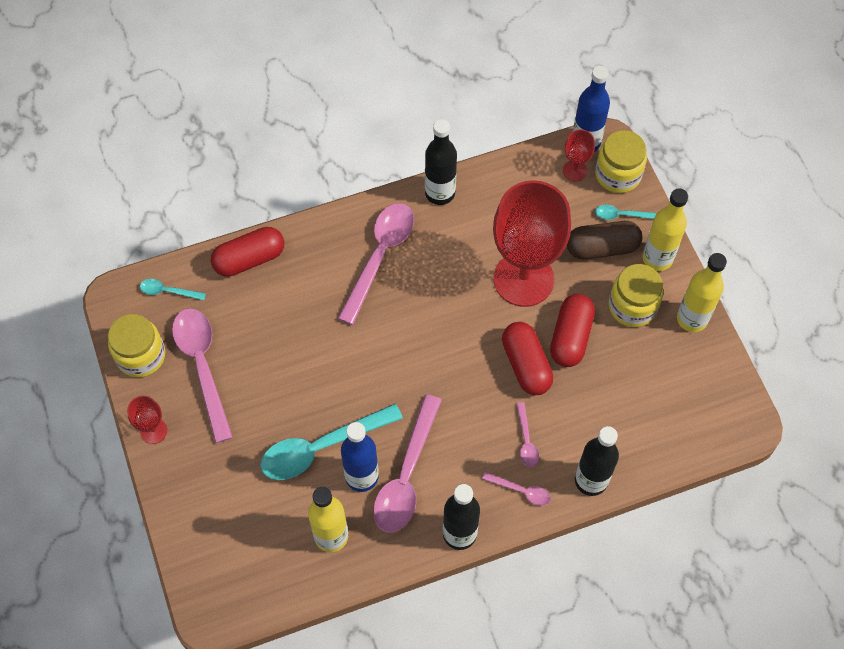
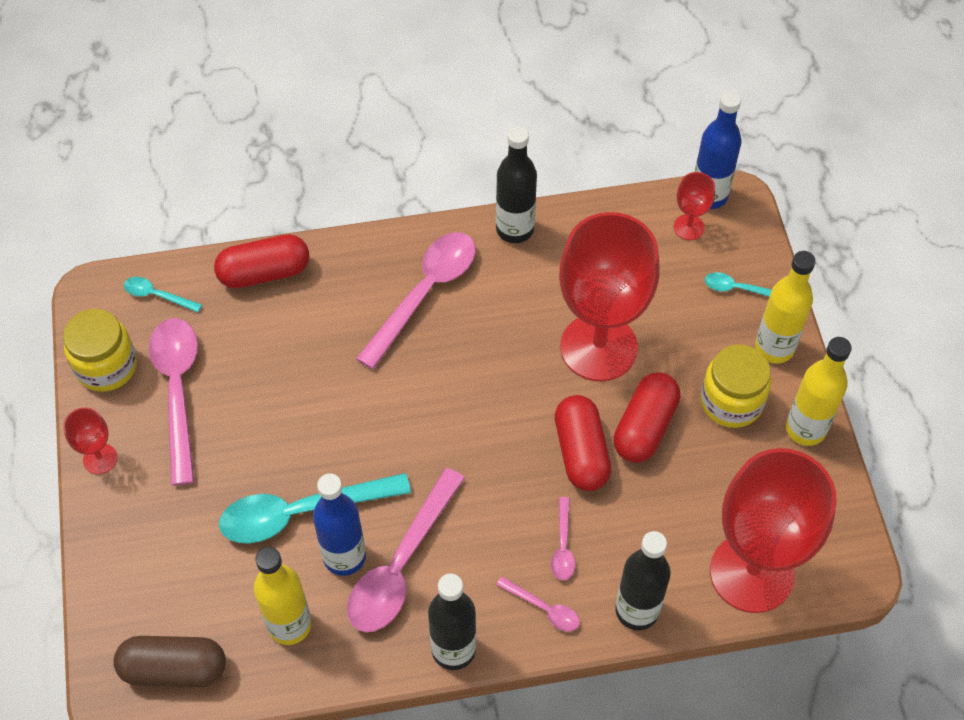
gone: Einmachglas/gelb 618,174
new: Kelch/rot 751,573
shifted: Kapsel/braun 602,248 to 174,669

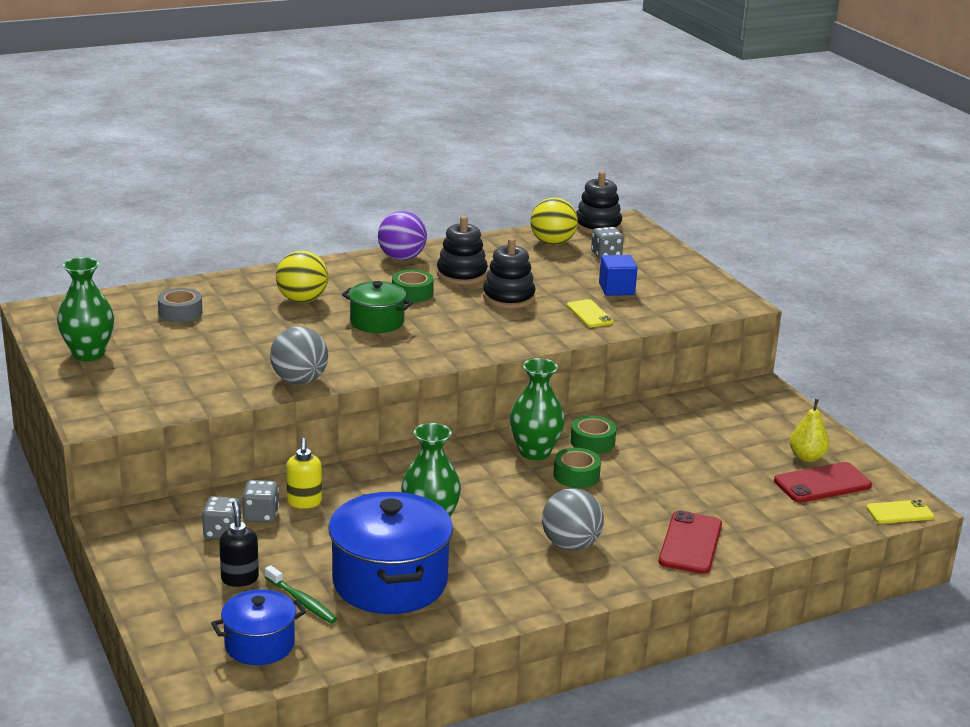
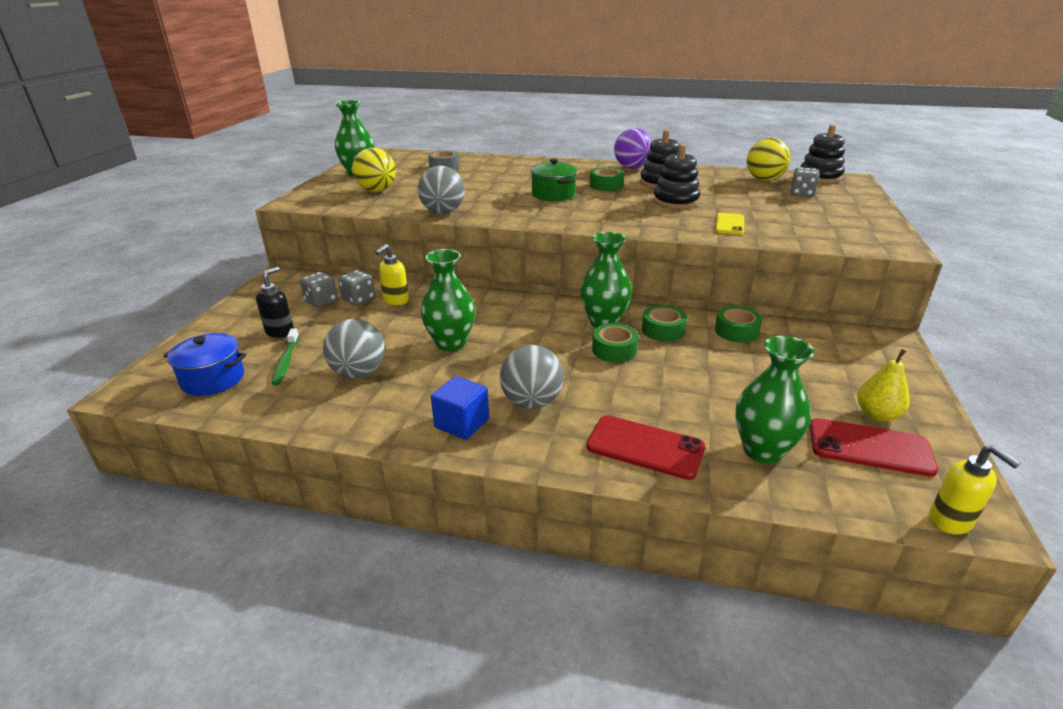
new: Klebeband/grün 736,331; Vase/grün 762,450
shifted: Ball/gelb 302,300 to 377,190; Kubus/blau 616,289 to 462,423
swapped: Kochtopf/blau 390,582 to Ball/grau 359,373; Handy/gelb 899,512 to Seifenspender/gelb 951,521
rotated: Handy/rot 690,543 = 645,447 60 degrees clockwise

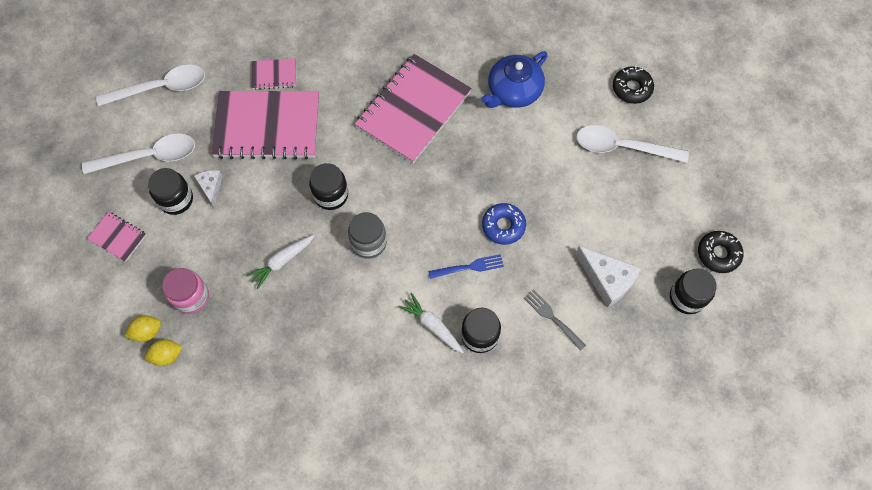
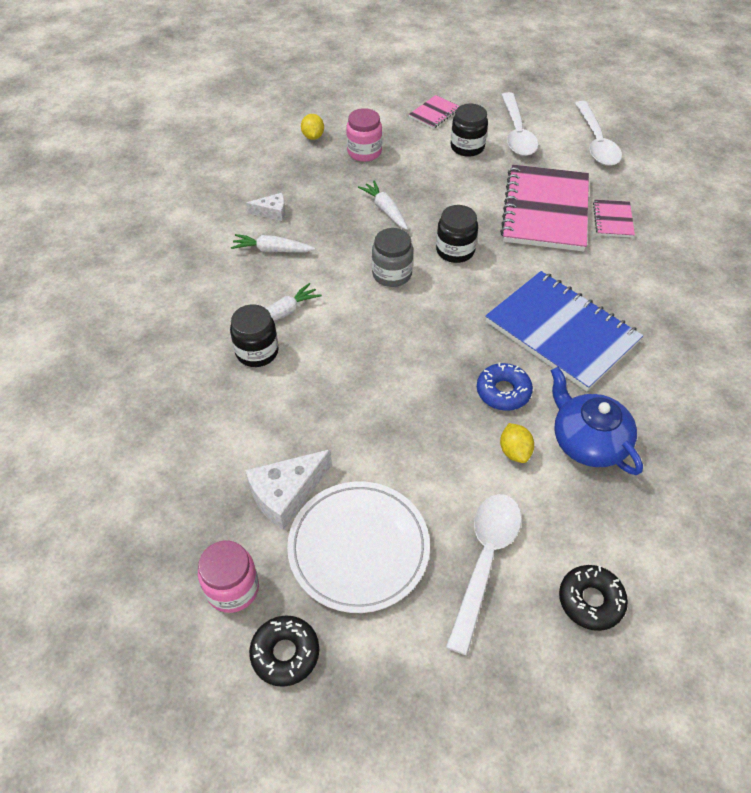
gone: Gabel/blau 469,267; Gabel/grau 552,318
new: Karotte/weiß 272,250; Teller/weiß 358,548
shifted: Zitrone/gelb 147,332 to 514,451; Käse/weiß 211,187 to 272,212; Donut/blau 503,226 to 503,392
repainted: Notizbuch/rosa 413,110 to Notizbuch/blau 561,332; Einmachglas/schwarz 687,297 to Einmachglas/rosa 232,588

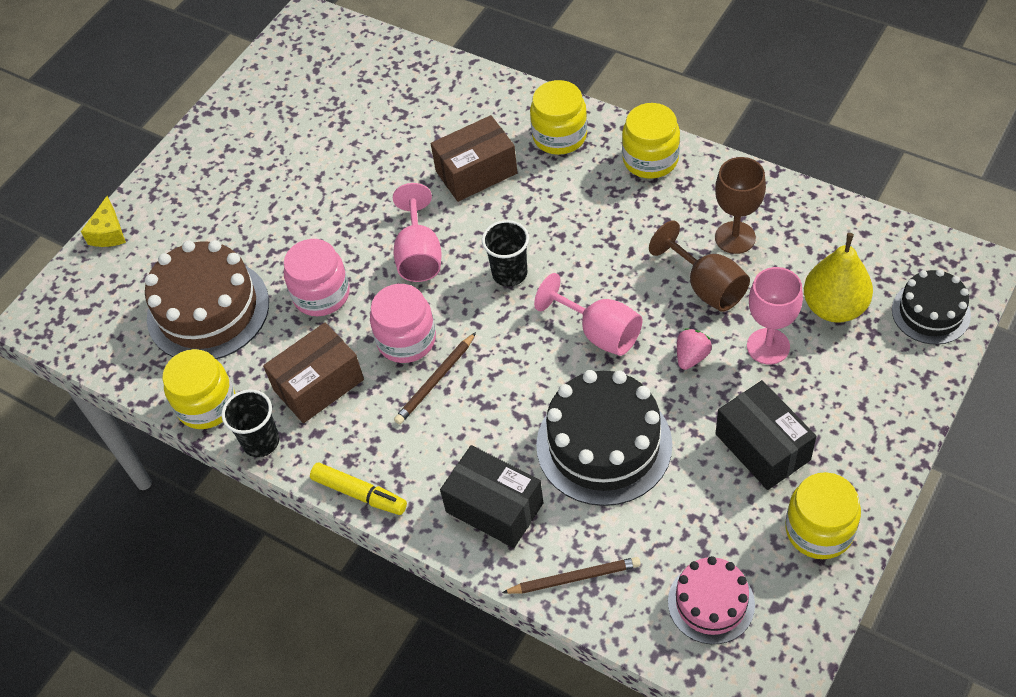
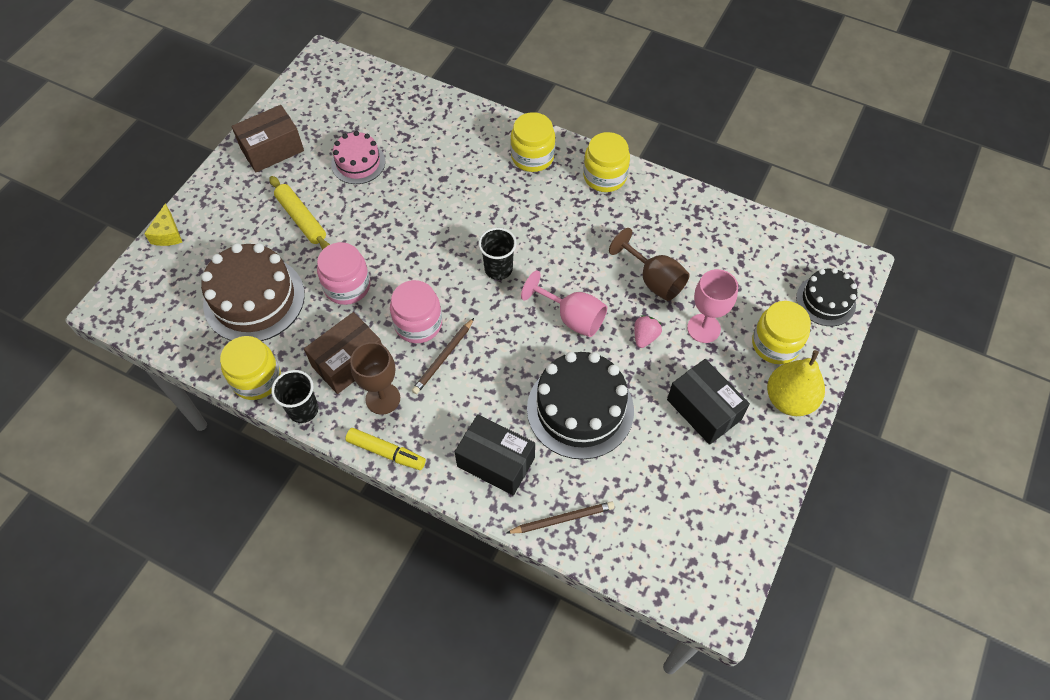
gone: Kelch/rosa 419,255
new: Nudelholz/gelb 301,219
shifted: Schachtel/braun 476,172 to 272,149; Kuchen/rosa 711,603 to 358,163; Kelch/braun 735,237 to 383,398; Einmachglas/gelb 819,530 to 775,344; Birne/gelb 834,307 to 789,399

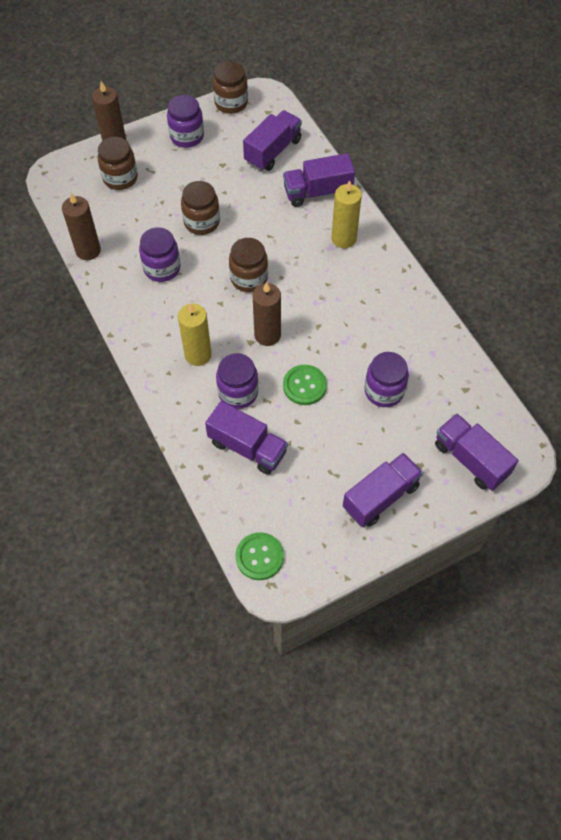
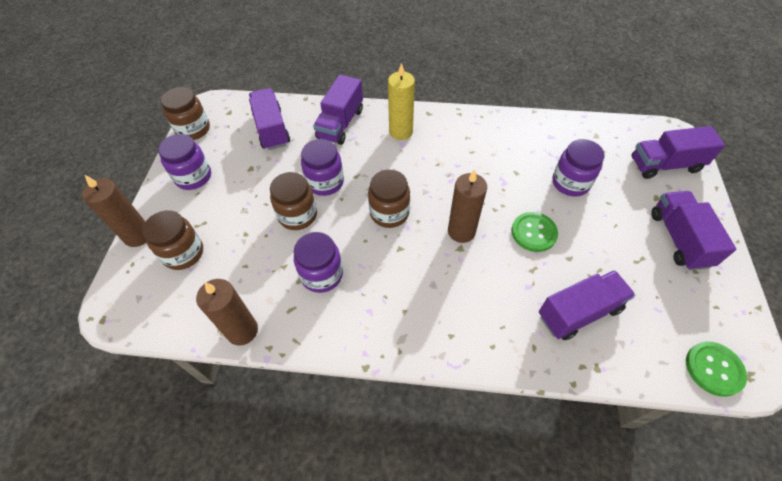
gone: Kerze/gelb 198,355
shifted: Einmachglas/lila 238,392 to 325,182

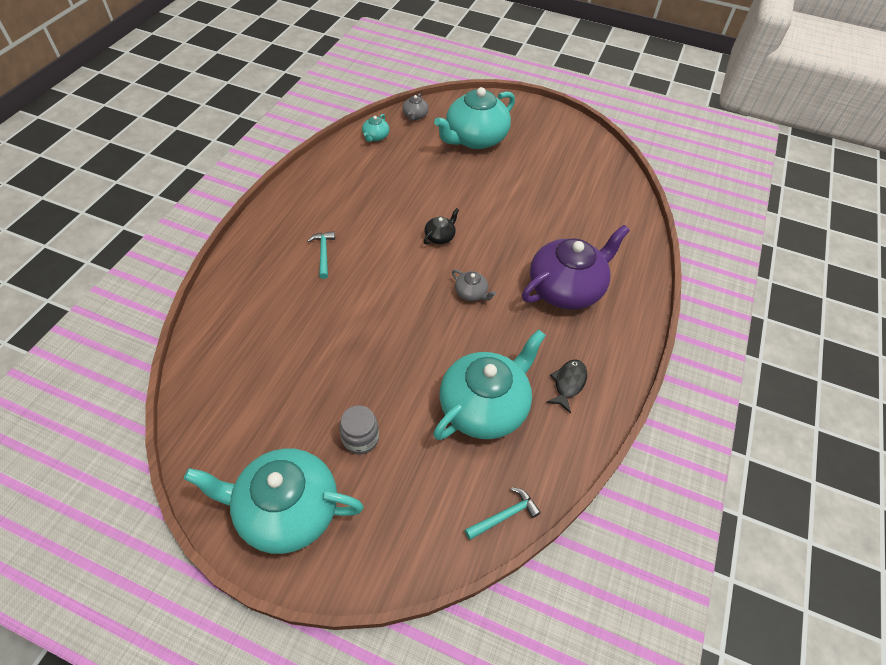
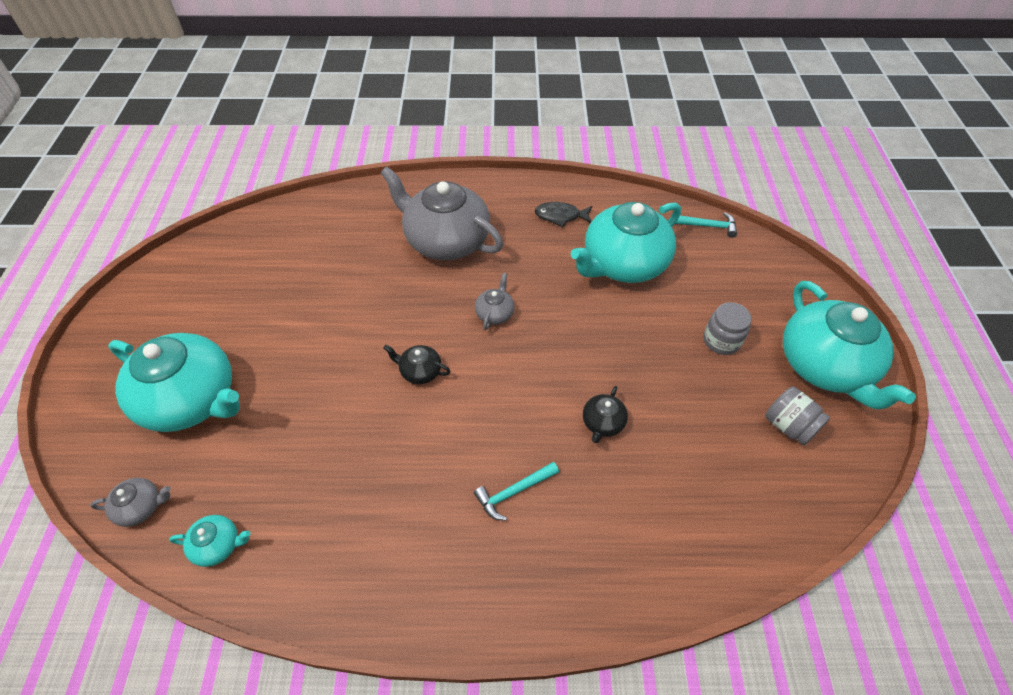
new: Teekanne/schwarz 602,423; Einmachglas/grau 789,425
repainted: Teekanne/lila 566,288 to Teekanne/grau 446,240
rotated: Teekanne/türkis 484,406 = 623,264 60 degrees counterclockwise; Hammer/türkis 504,516 = 707,226 150 degrees clockwise

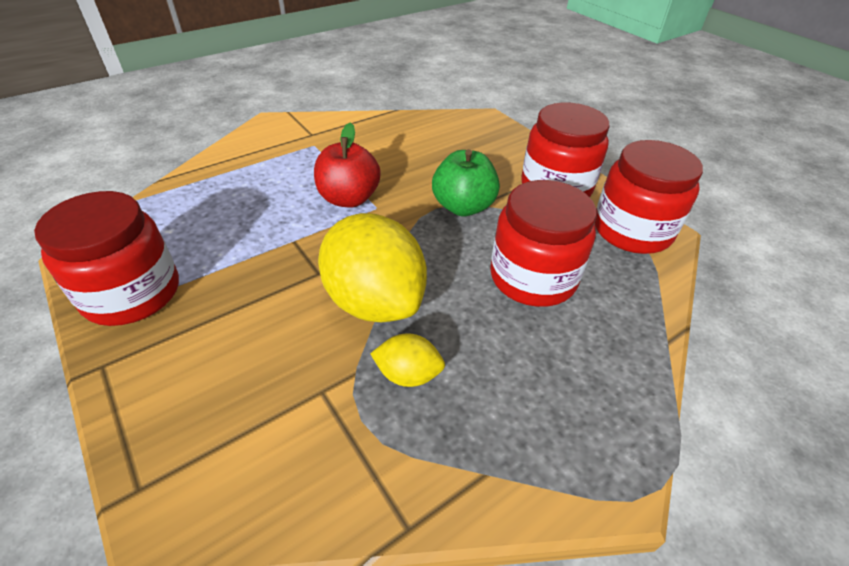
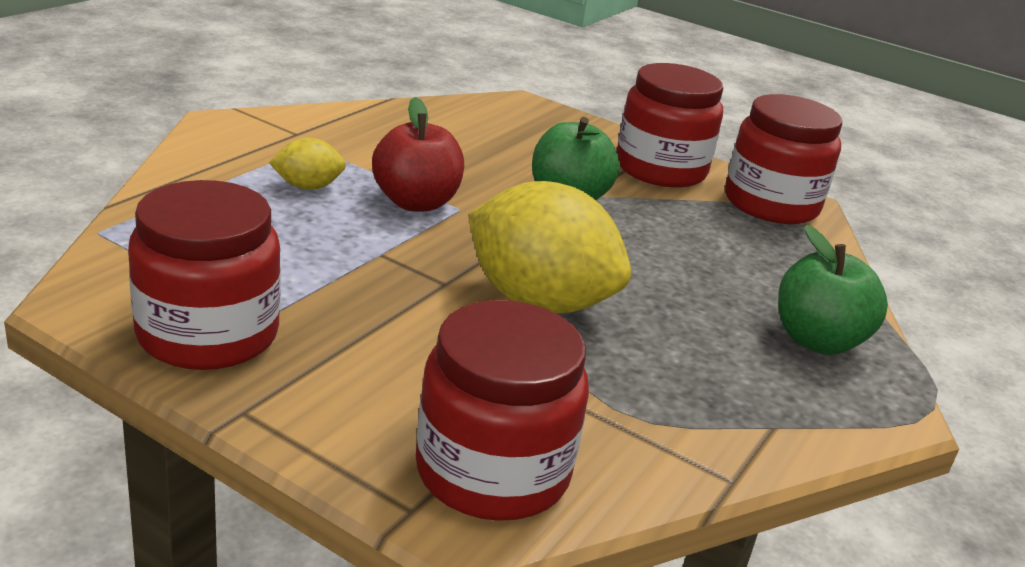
new: Apfel/grün 817,340
shifted: Zitrone/gelb 408,374 to 308,187; Einmachglas/rot 533,277 to 492,471

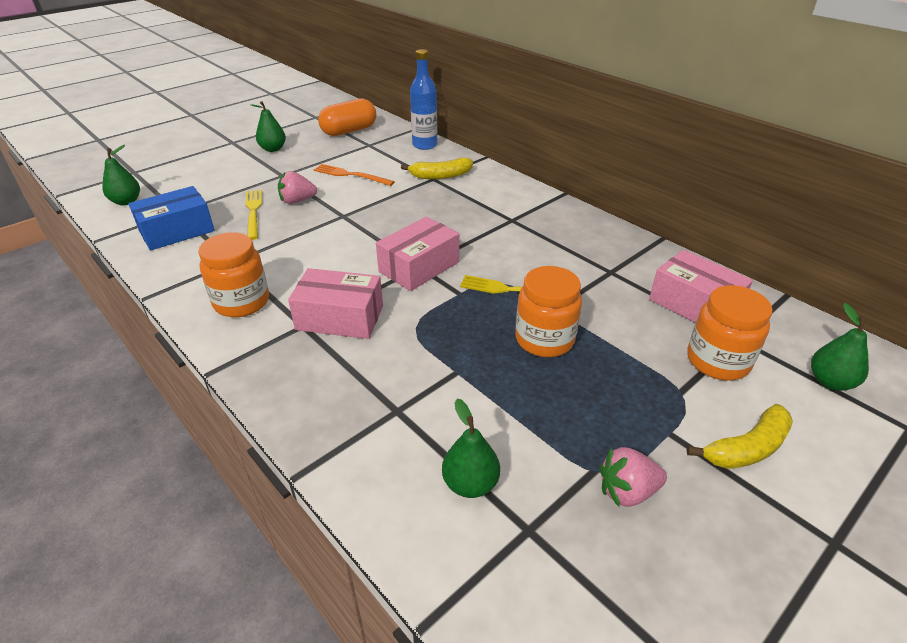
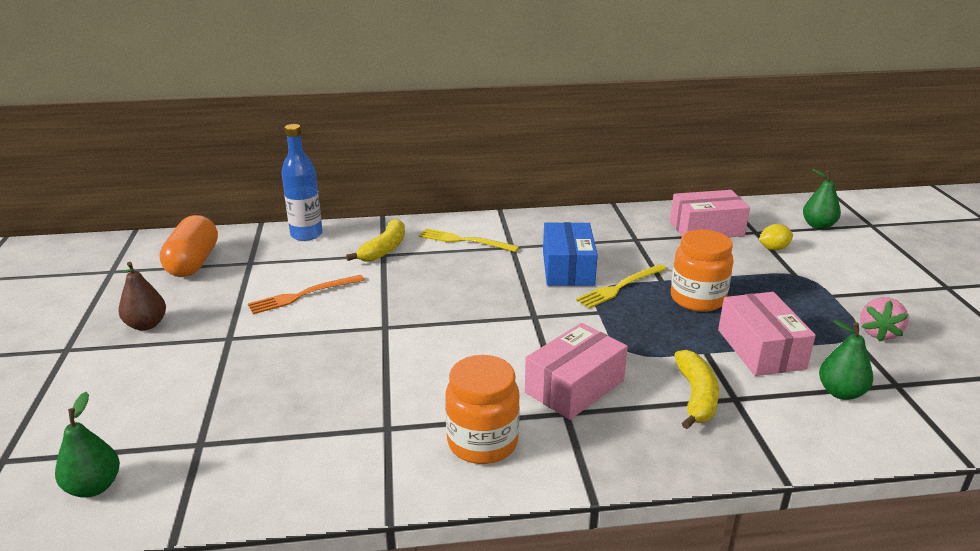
gone: Erdbeere/rosa 297,201
shifted: Schachtel/blau 177,231 to 568,268; Gabel/gelb 253,212 to 464,241; Schachtel/rosa 419,267 to 760,349; Banane/gelb 747,448 to 696,396
swapped: Einmachglas/orange 717,361 to Zitrone/gelb 773,248
repainted: Birne/grün 273,149 to Birne/braun 146,325

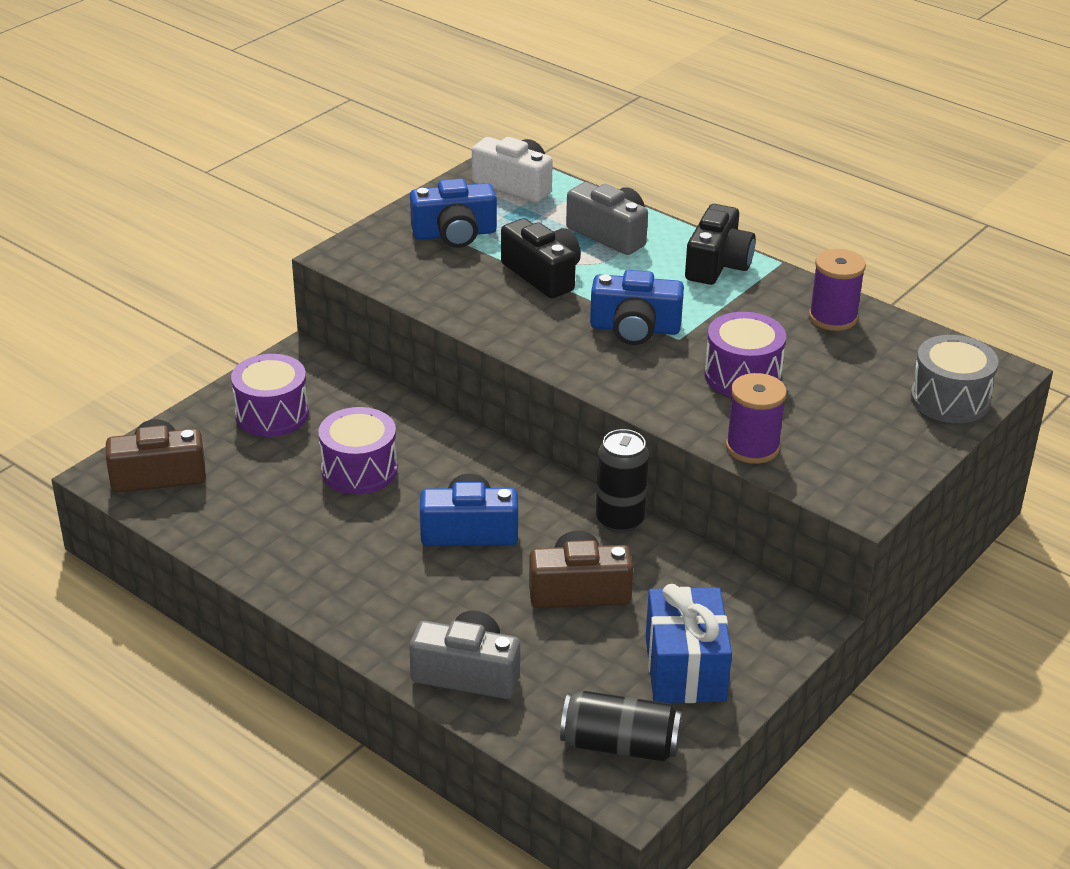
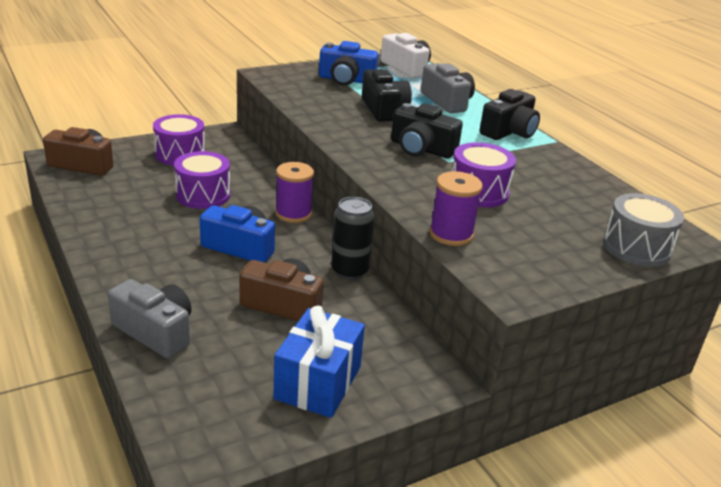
gone: Dose/schwarz 620,745
shifted: Garnrolle/lila 833,317 to 293,213
repainted: Kamera/blau 635,328 to Kamera/schwarz 421,149

